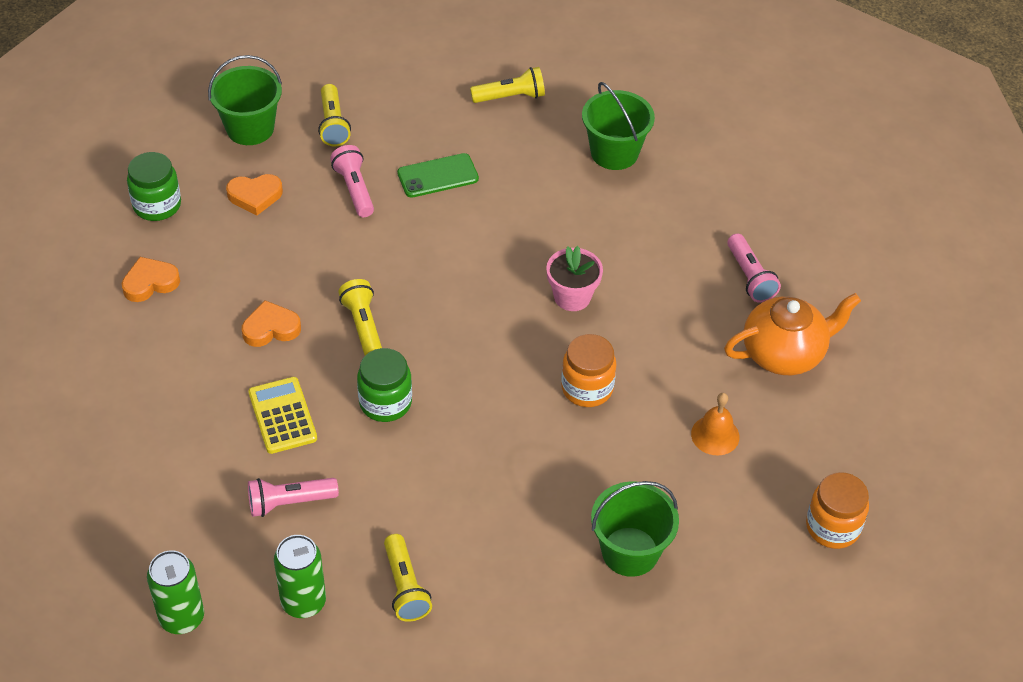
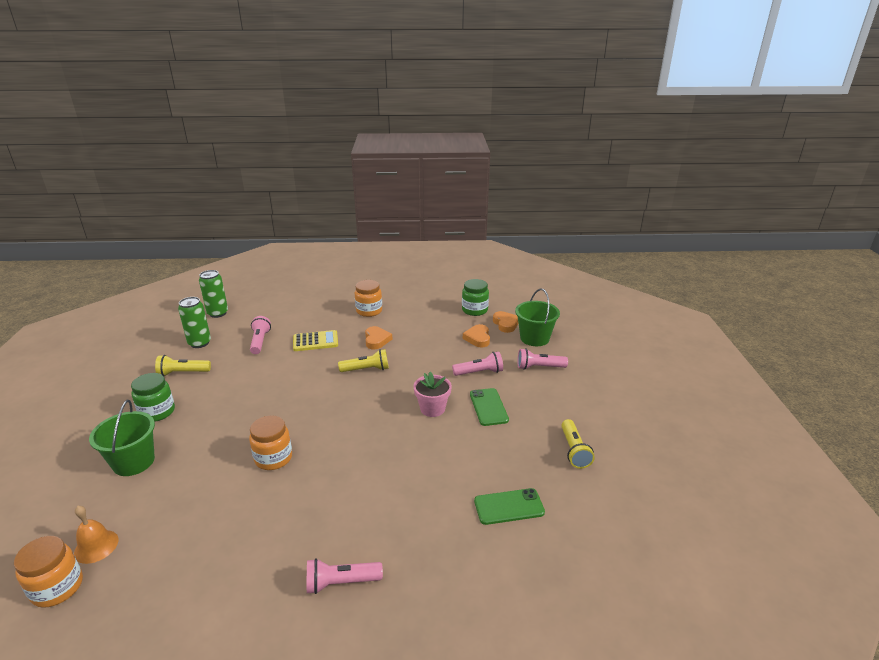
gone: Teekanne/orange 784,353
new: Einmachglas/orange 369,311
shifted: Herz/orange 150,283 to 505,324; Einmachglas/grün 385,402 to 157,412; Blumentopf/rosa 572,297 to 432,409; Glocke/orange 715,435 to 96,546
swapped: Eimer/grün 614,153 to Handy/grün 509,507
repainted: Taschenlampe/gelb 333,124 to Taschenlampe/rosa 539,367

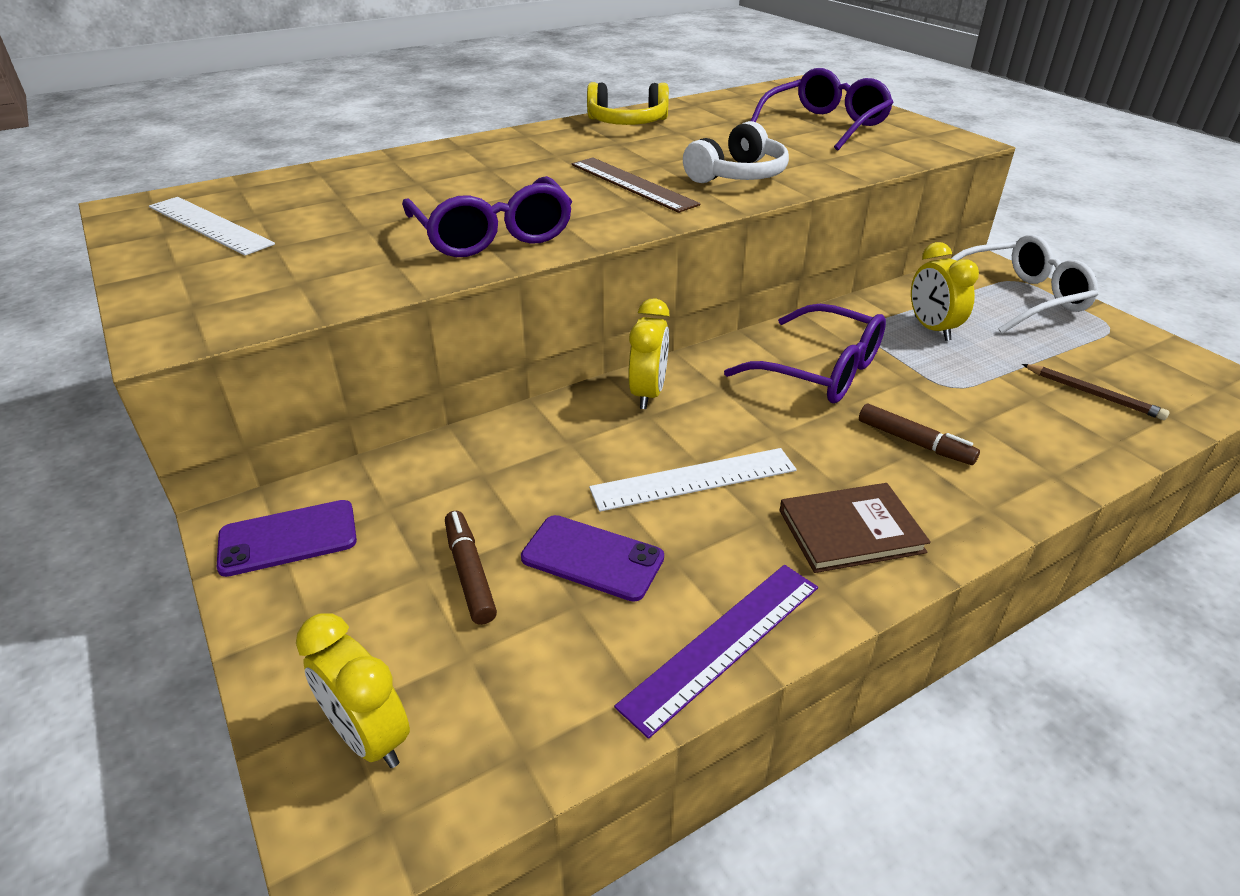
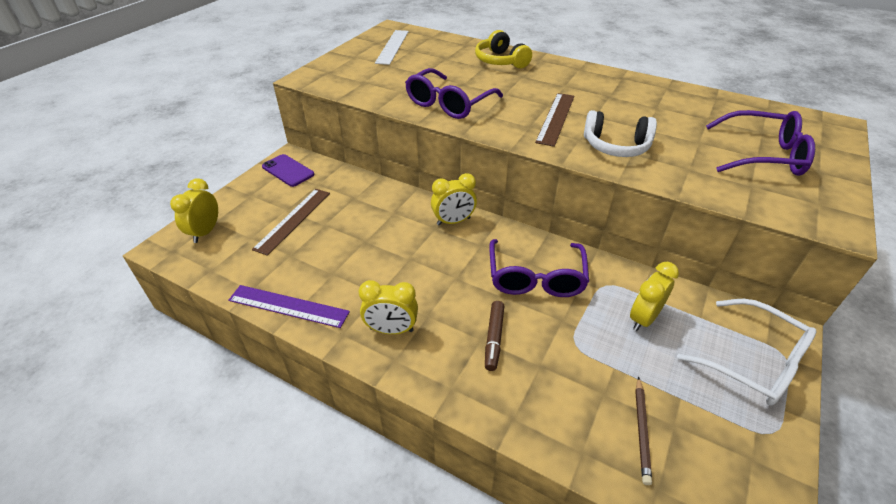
gone: Handy/lila 592,558; Lineal/weiß 694,479
shifted: Kopfhörer/gelb 627,123 to 500,61
swapped: Filzstift/braun 470,573 to Lineal/braun 293,220; Buch/braun 850,531 to Wecker/gelb 391,330

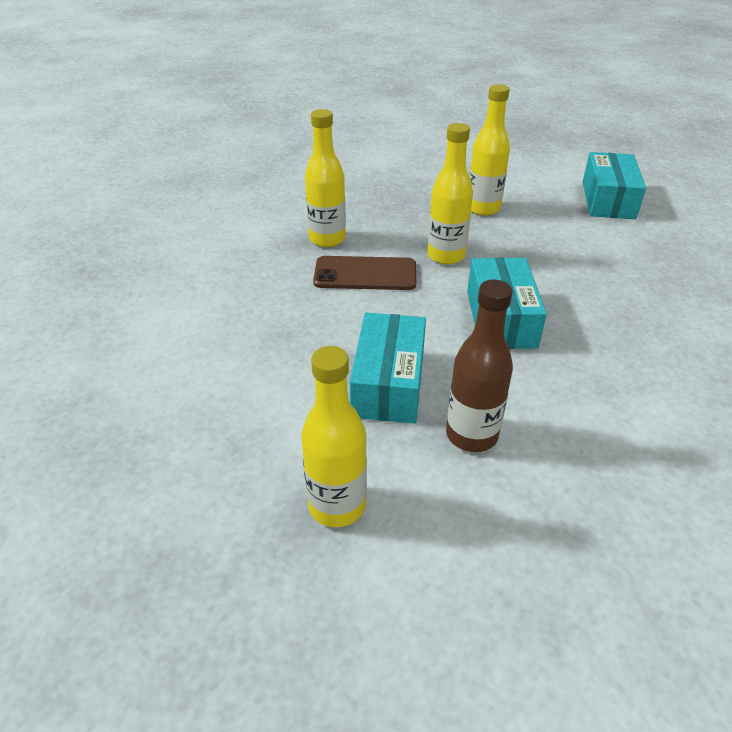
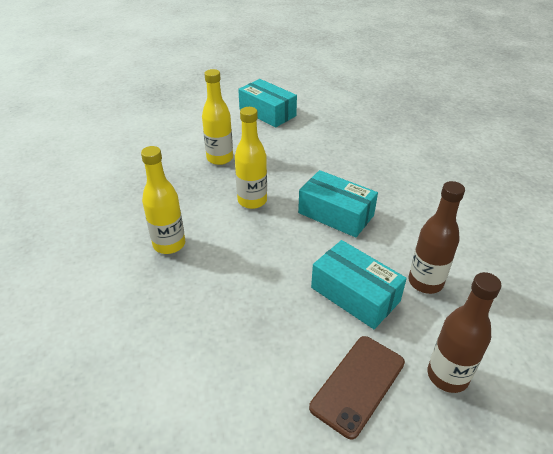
shifted: Handy/braun 365,274 to 358,384
repainted: Flasche/gelb 337,505 to Flasche/braun 447,376

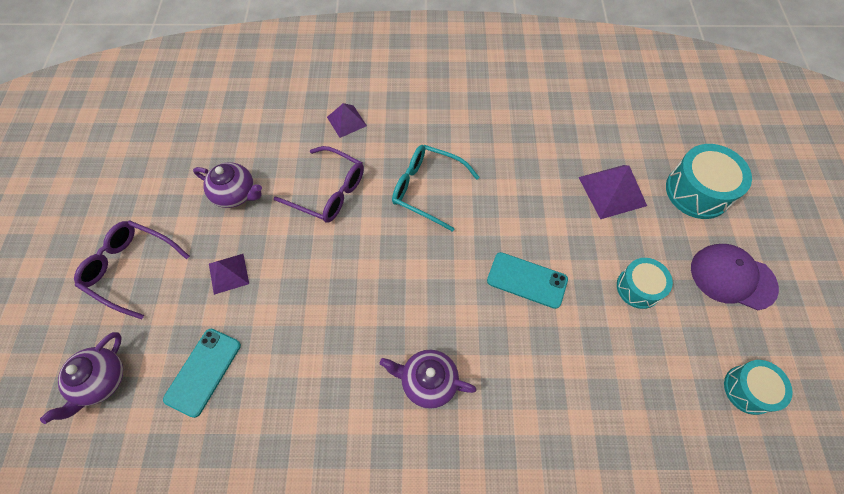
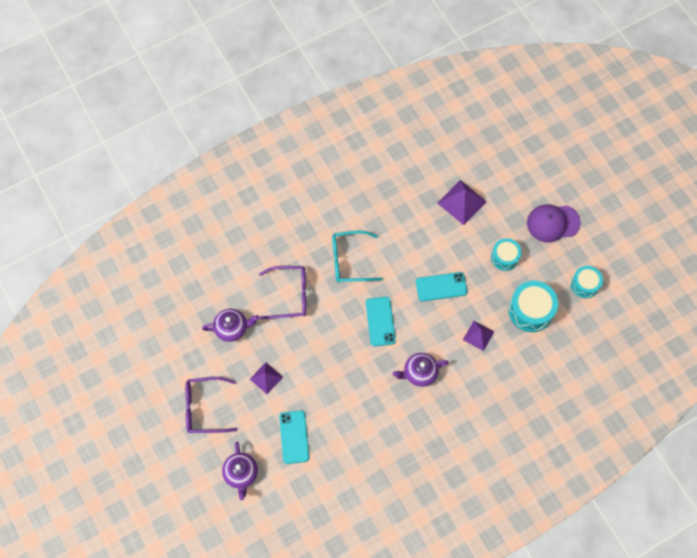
new: Handy/türkis 380,321
shifted: Pyramide/lila 346,121 to 478,335; Trommel/türkis 697,191 to 530,310

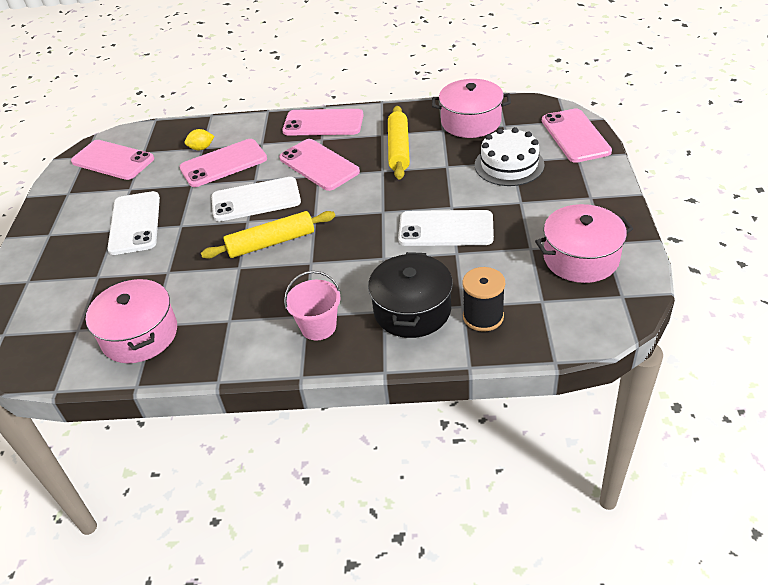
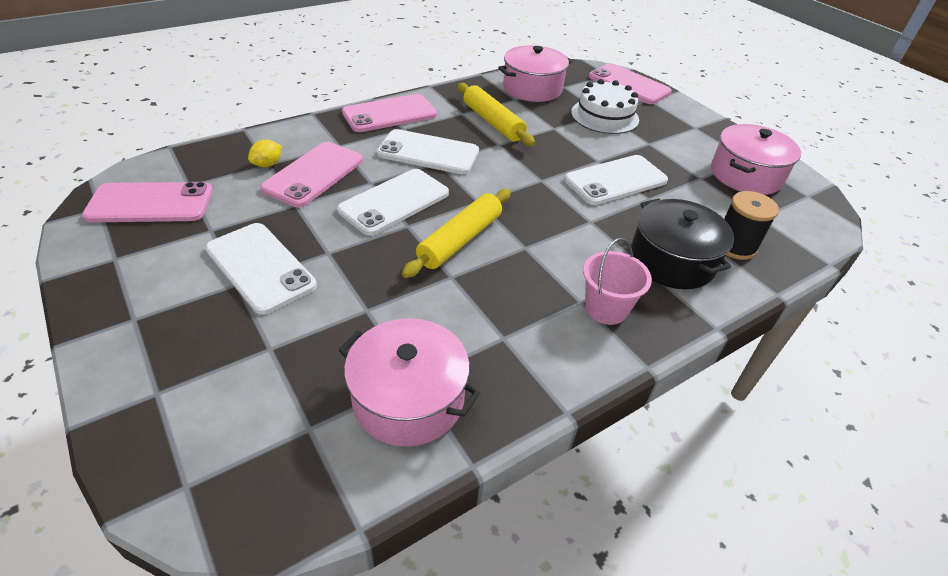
repainted: Handy/rosa 319,165 to Handy/weiß 428,152

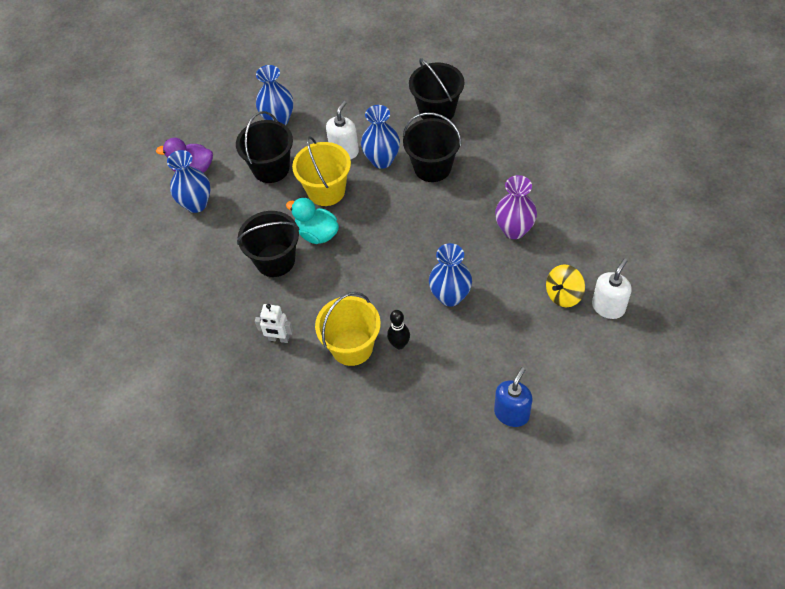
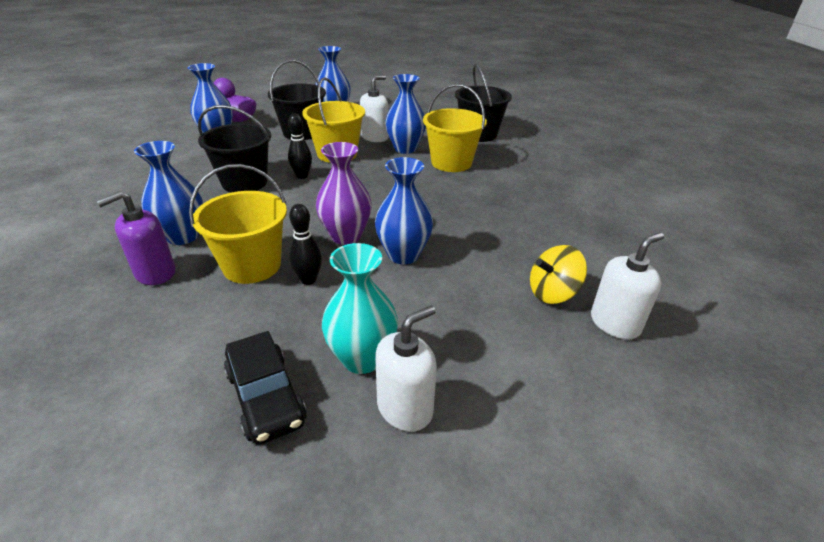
new: Seifenspender/lila 155,273; Auto/schwarz 266,397; Vase/türkis 362,358
shifted: Vase/lila 514,230 to 346,236
swapped: Roboter/weiß 278,339 to Vase/blau 183,236; Ente/türkis 317,234 to Bowlingkegel/schwarz 302,176
repainted: Eimer/schwarz 432,167 to Eimer/gelb 451,163; Seifenspender/blau 511,413 to Seifenspender/weiß 405,408

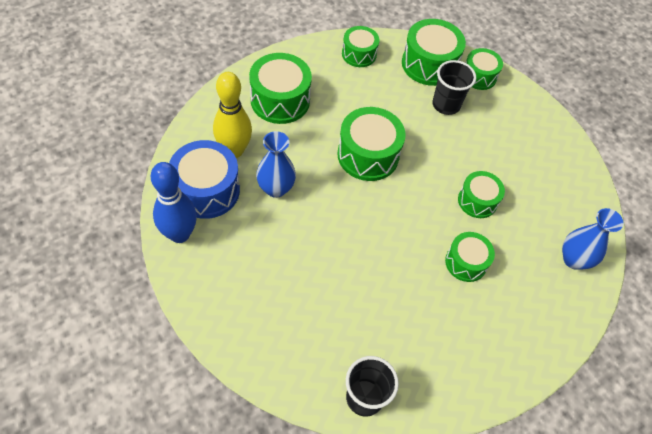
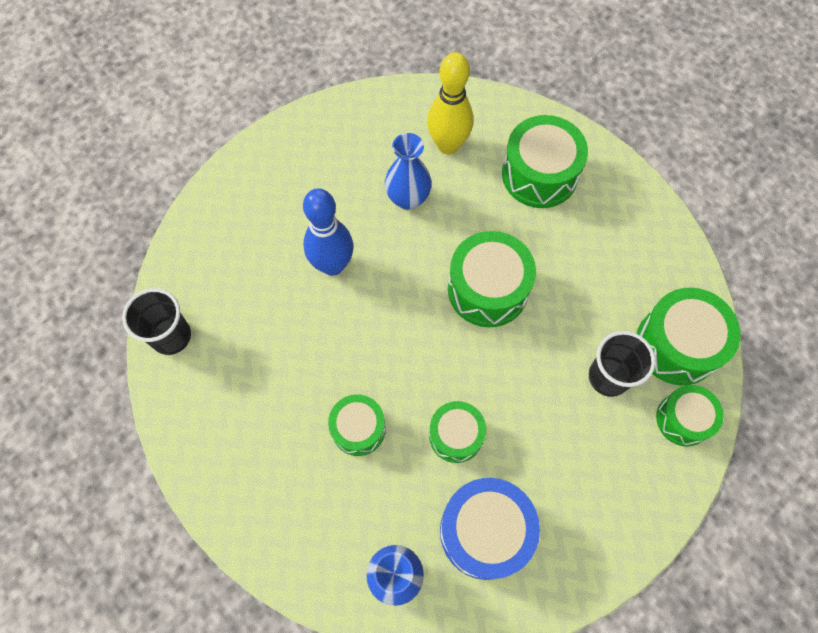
gone: Trommel/grün 359,54
shifted: Bowlingkegel/blau 180,234 to 332,265; Trommel/blau 206,190 to 485,531

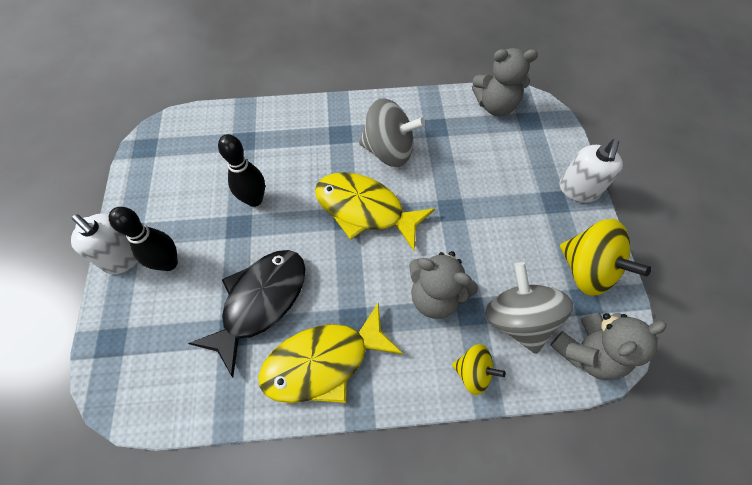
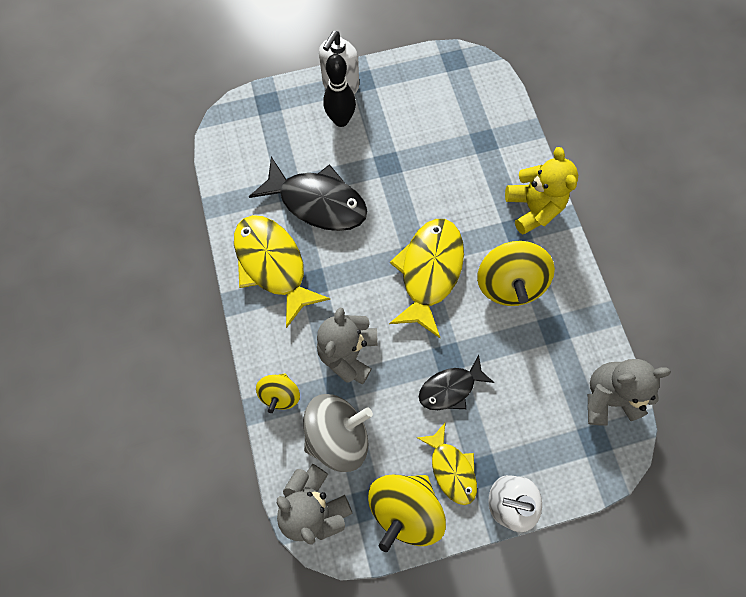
gone: Bowlingkegel/schwarz 254,200
new: Fisch/gelb 451,468; Fisch/schwarz 450,388; Teddybär/gelb 532,208
repainted: Kreisel/grau 389,150 to Kreisel/gelb 508,283
rotated: Teddybär/grau 495,105 = 607,396 90 degrees clockwise

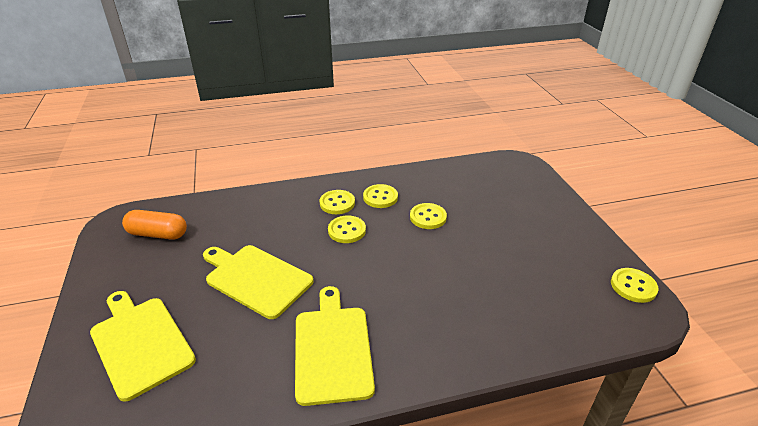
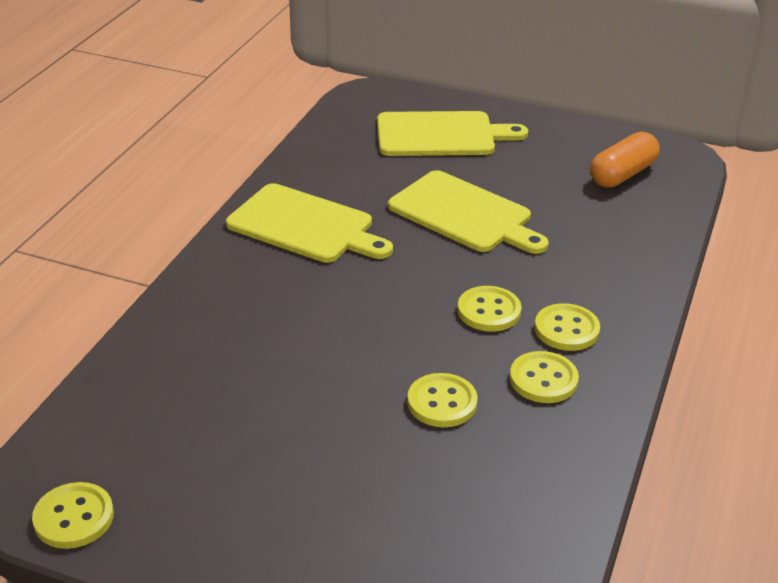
rotated: Schneidebrett/gelb 256,279 = 464,214 60 degrees clockwise

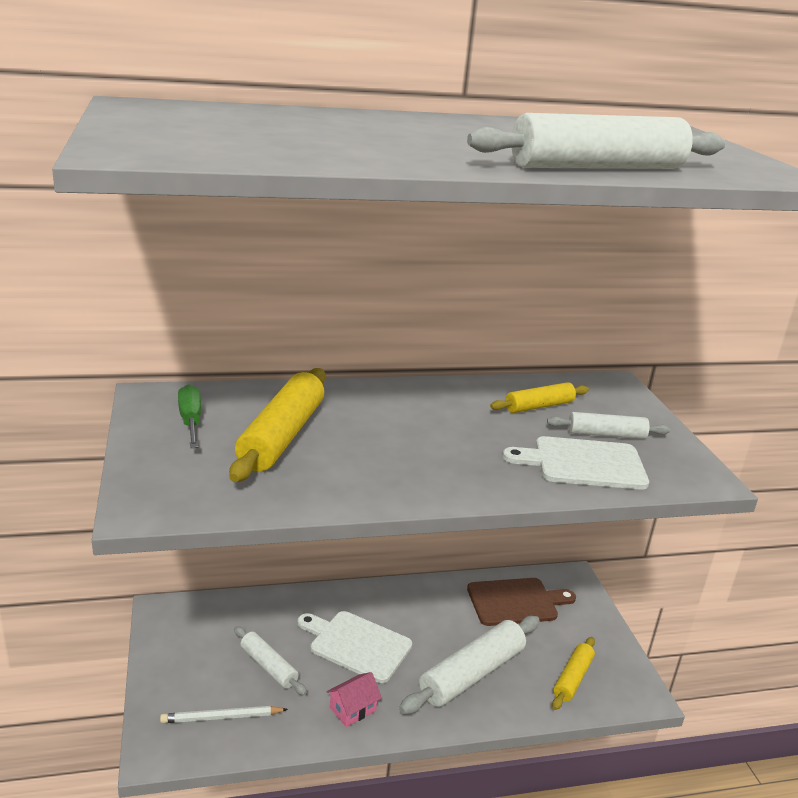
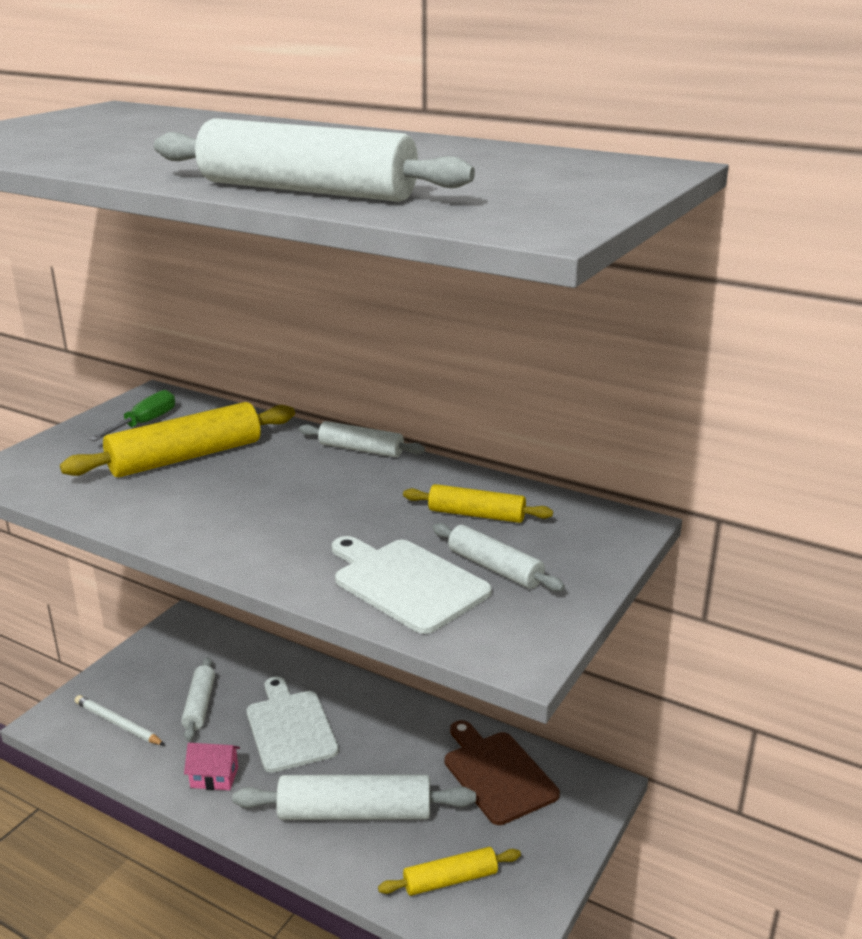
new: Nudelholz/weiß 361,449
rotated: Schneidebrett/braun 516,602 = 497,774 150 degrees counterclockwise

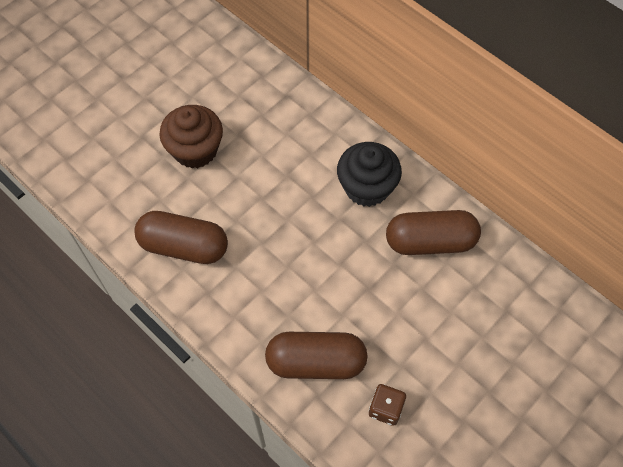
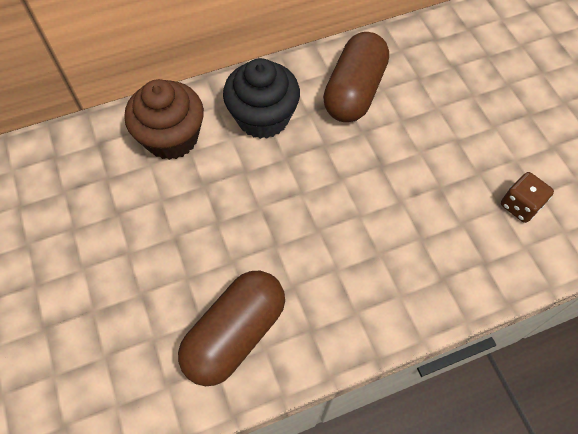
gone: Kapsel/braun 316,362
shifted: Muffin/braun 195,150 to 171,137

